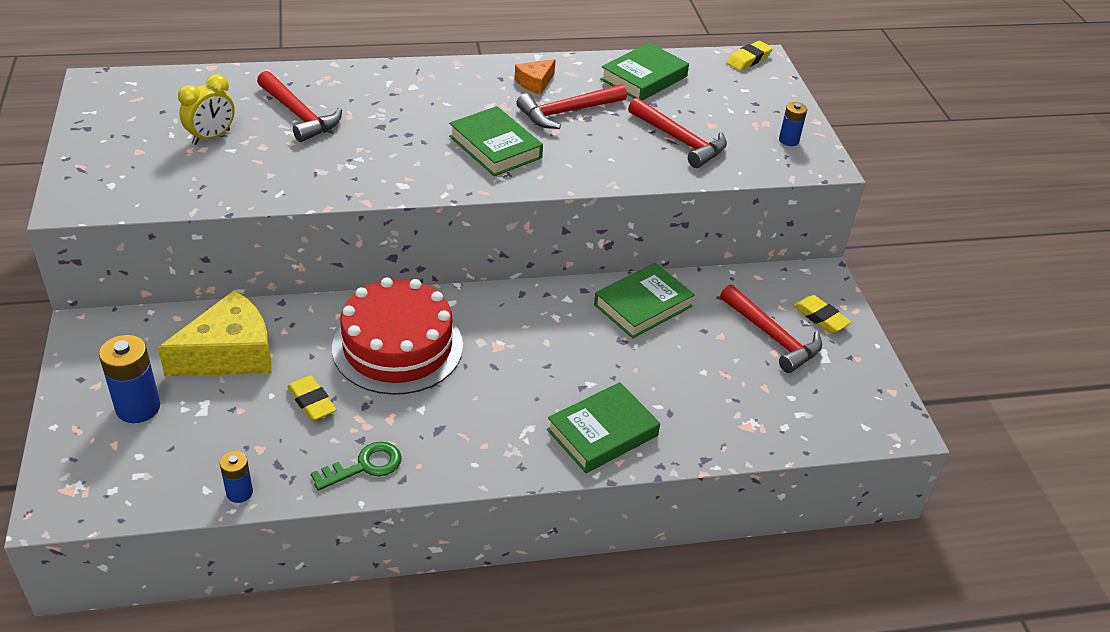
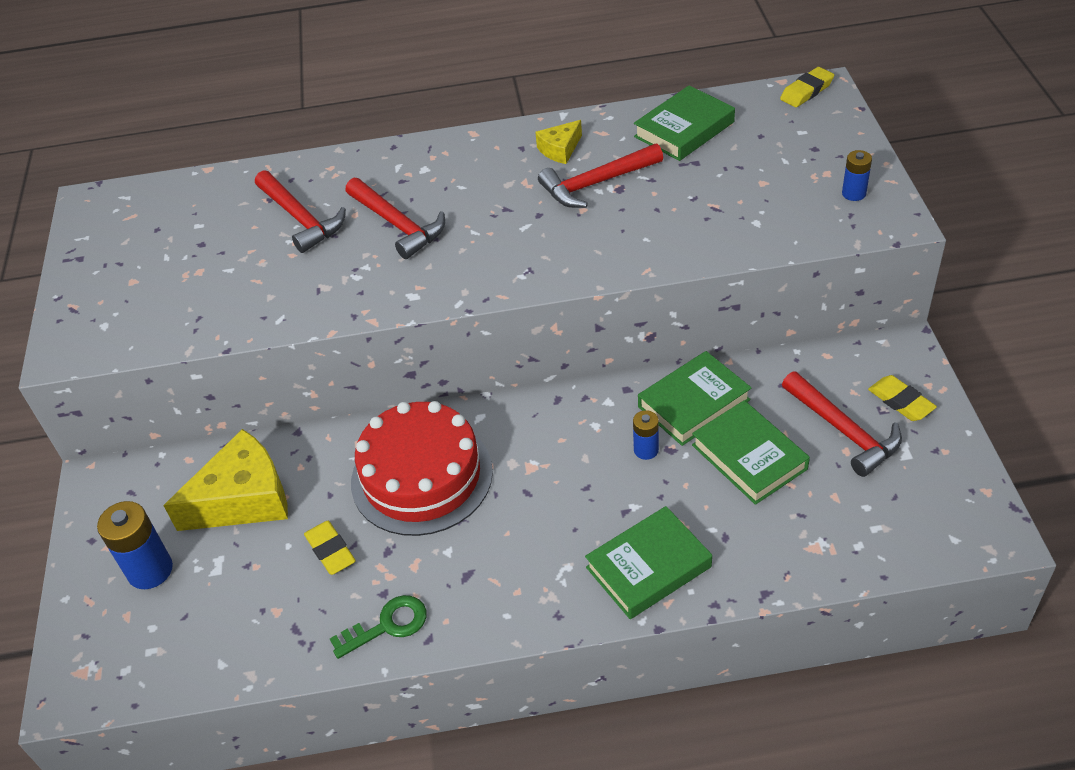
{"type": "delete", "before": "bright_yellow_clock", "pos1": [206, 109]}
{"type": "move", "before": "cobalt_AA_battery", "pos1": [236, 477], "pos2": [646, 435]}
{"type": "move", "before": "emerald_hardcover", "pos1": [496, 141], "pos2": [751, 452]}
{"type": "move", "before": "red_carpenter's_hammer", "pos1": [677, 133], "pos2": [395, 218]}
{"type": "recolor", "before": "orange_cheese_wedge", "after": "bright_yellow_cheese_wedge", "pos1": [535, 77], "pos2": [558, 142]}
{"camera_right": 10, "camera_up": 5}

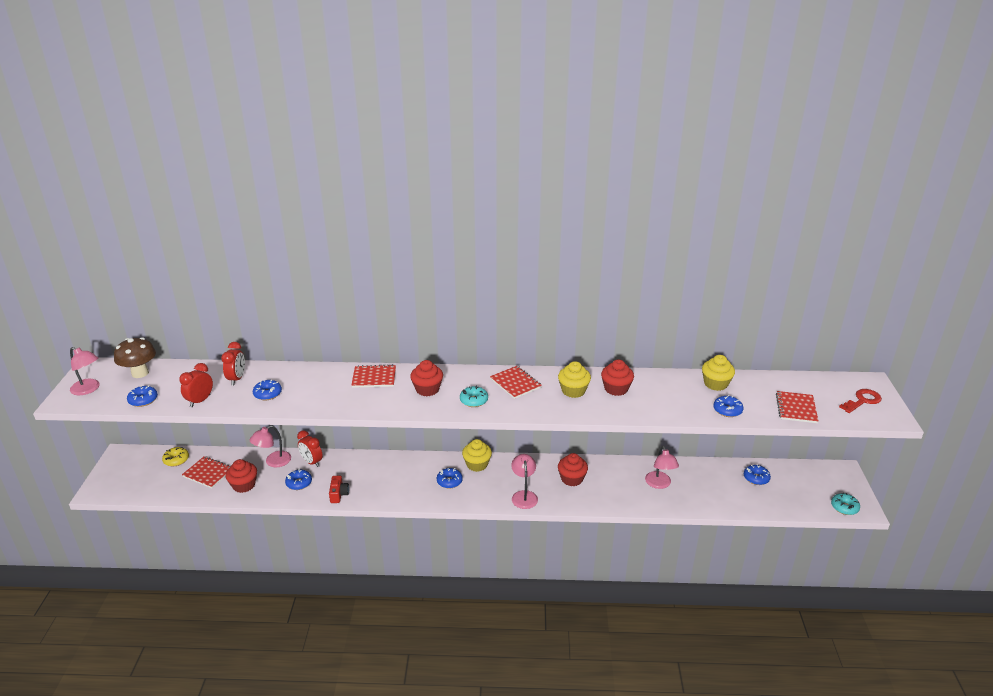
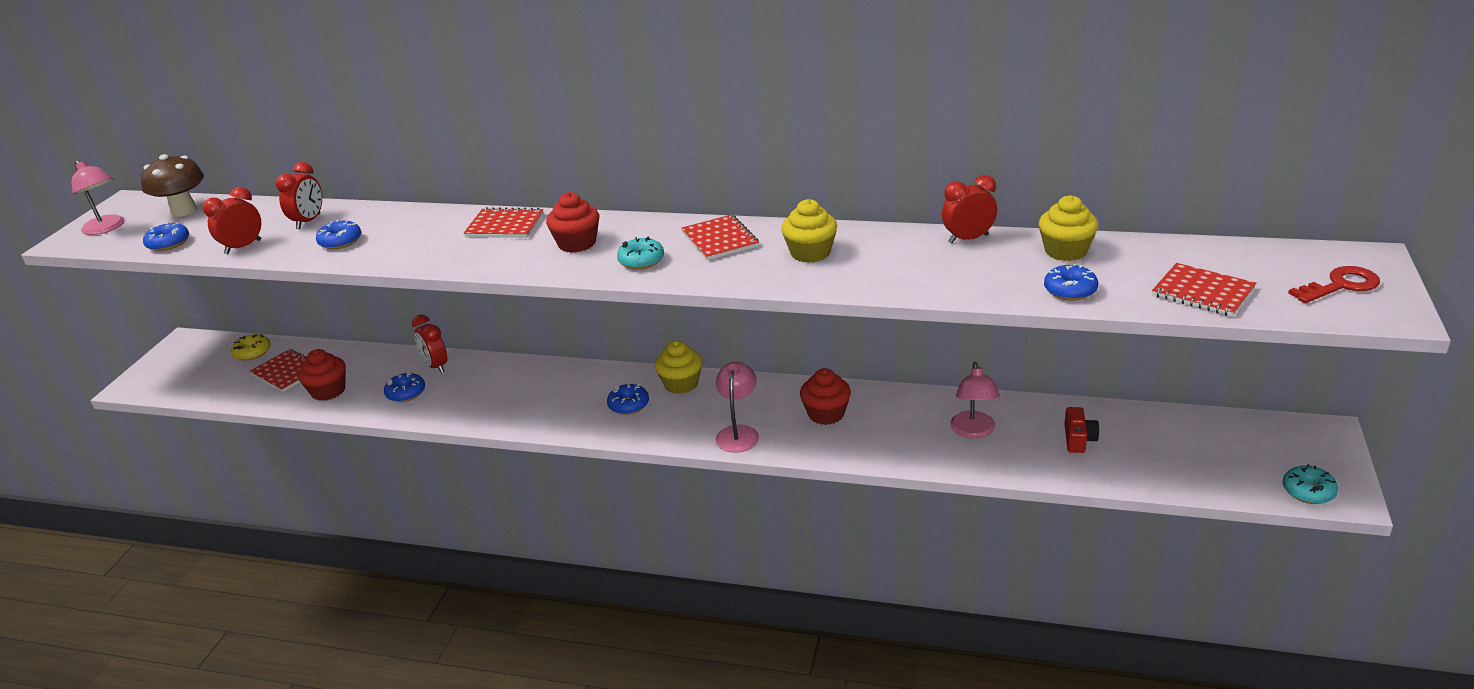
{"type": "delete", "before": "rose-pink_lamp", "pos1": [270, 446]}
{"type": "delete", "before": "red_cupcake", "pos1": [617, 378]}
{"type": "delete", "before": "cobalt_doughnut", "pos1": [757, 474]}
{"type": "insert", "after": "red_clock", "pos2": [969, 209]}
{"type": "move", "before": "red_camera", "pos1": [339, 489], "pos2": [1081, 430]}
{"type": "rotate", "before": "red_notebook", "pos1": [797, 407], "pos2": [1204, 290], "turn": -75}
{"camera_right": 15, "camera_up": 0}

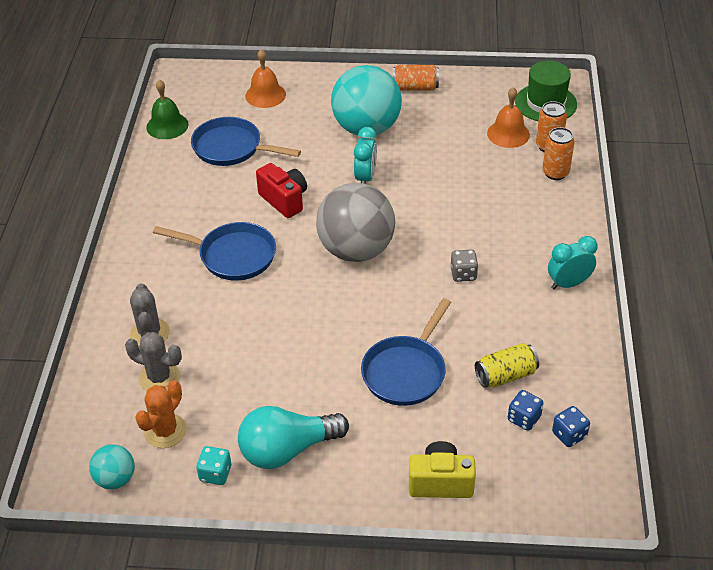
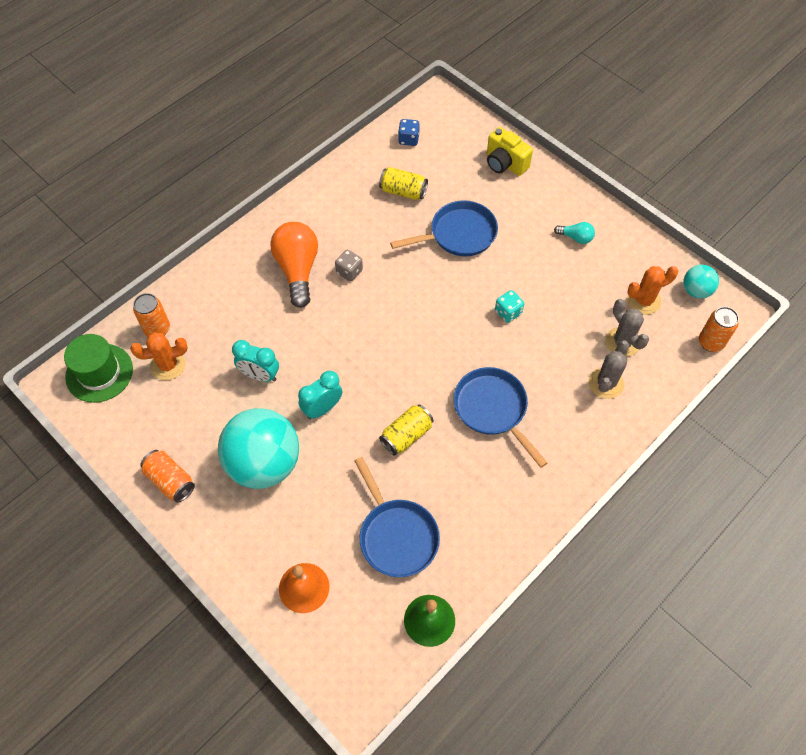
{"type": "delete", "before": "grey_sphere", "pos1": [355, 222]}
{"type": "delete", "before": "cobalt_dice", "pos1": [525, 410]}
{"type": "insert", "after": "orange_lightbulb", "pos2": [294, 265]}
{"type": "move", "before": "teal_dice", "pos1": [213, 465], "pos2": [509, 306]}
{"type": "move", "before": "orange_tin", "pos1": [558, 153], "pos2": [719, 329]}
{"type": "move", "before": "teal_clock", "pos1": [572, 263], "pos2": [255, 361]}
{"type": "replace", "before": "red_camera", "after": "bright_yellow_tin", "pos1": [281, 190], "pos2": [406, 430]}
{"type": "replace", "before": "orange_bell", "after": "orange_cactus", "pos1": [508, 117], "pos2": [159, 356]}
{"type": "resize", "before": "teal_lightbulb", "pos1": [293, 437], "pos2": [574, 233], "scale": 0.47}
{"camera_right": -140, "camera_up": 15}

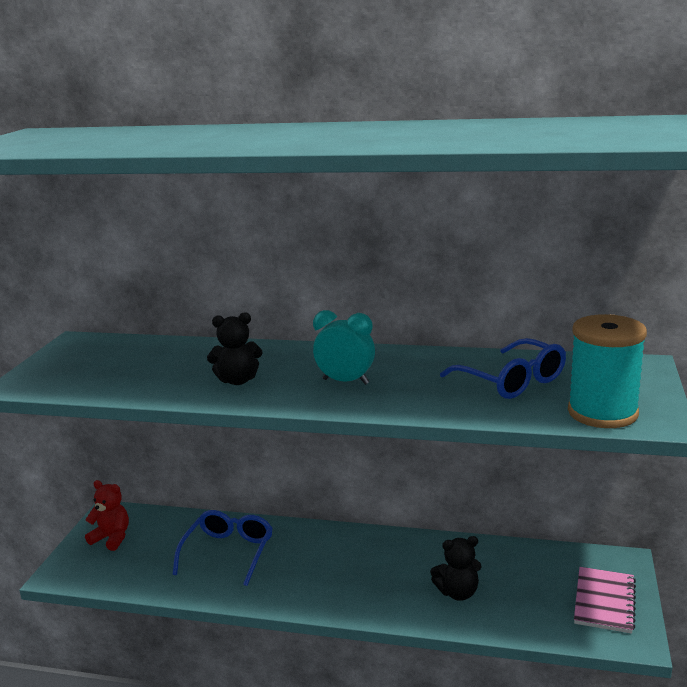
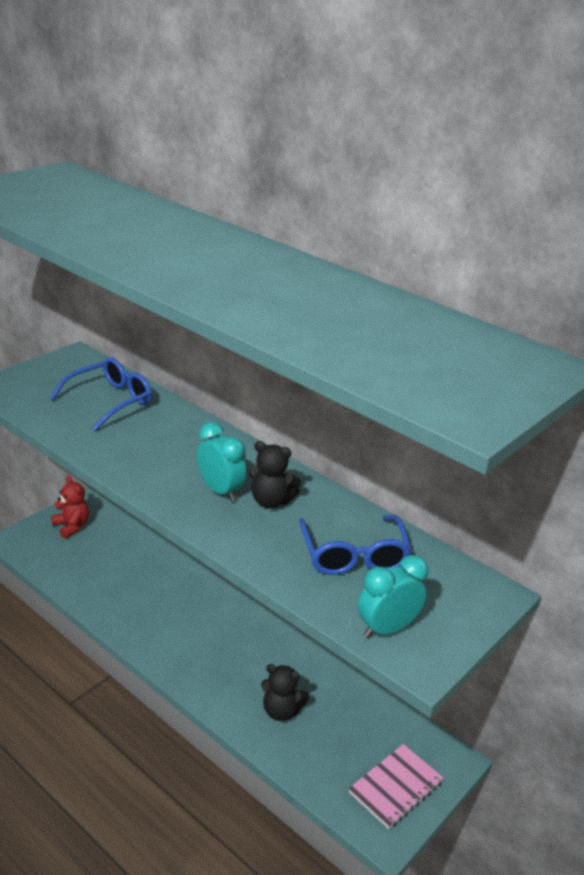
{"type": "move", "before": "cobalt_eyeglasses", "pos1": [223, 548], "pos2": [101, 394]}
{"type": "move", "before": "ebony_stuffed_bear", "pos1": [235, 348], "pos2": [275, 475]}
{"type": "replace", "before": "teal_bobbin", "after": "teal_clock", "pos1": [607, 371], "pos2": [393, 596]}
{"camera_right": 25, "camera_up": 10}

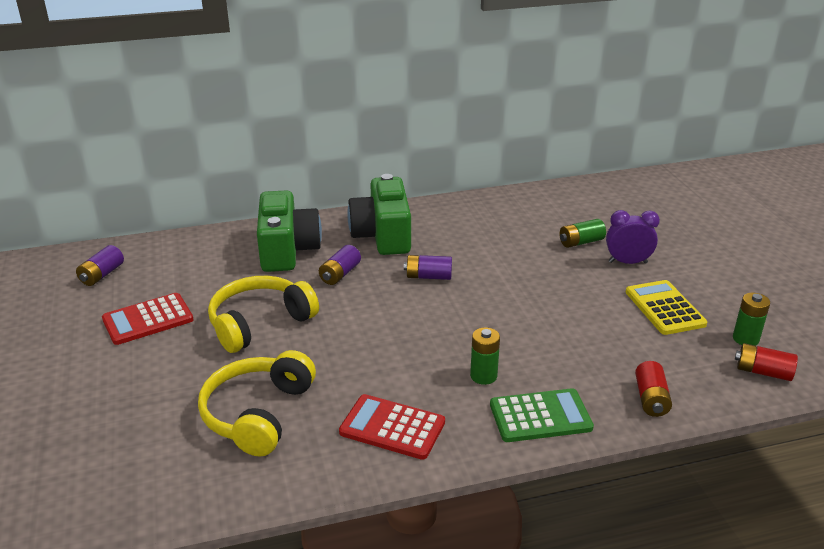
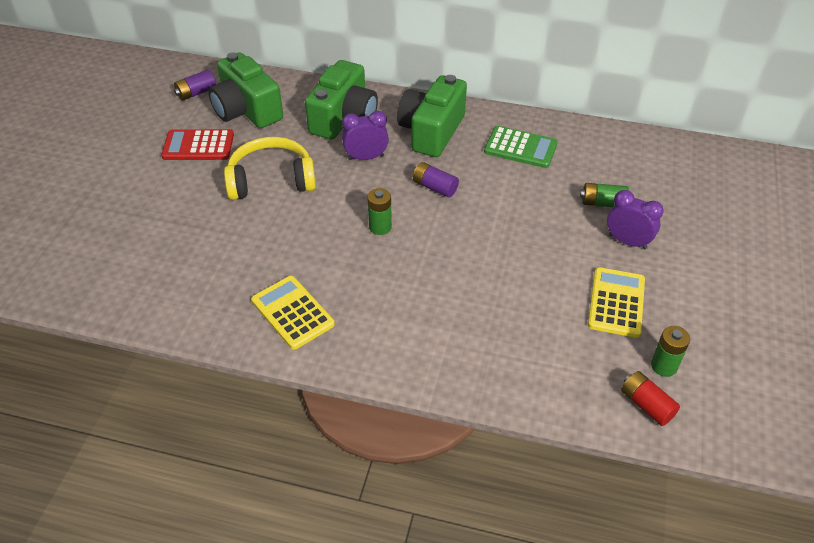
{"type": "delete", "before": "bright_yellow_headset", "pos1": [257, 403]}
{"type": "delete", "before": "red_AA_battery", "pos1": [653, 389]}
{"type": "insert", "after": "emerald_camera", "pos2": [245, 90]}
{"type": "move", "before": "emerald_AA_battery", "pos1": [485, 356], "pos2": [379, 211]}
{"type": "move", "before": "emerald_calculator", "pos1": [542, 415], "pos2": [521, 147]}
{"type": "replace", "before": "royal_purple_AA_battery", "after": "royal_purple_clock", "pos1": [340, 265], "pos2": [365, 135]}
{"type": "recolor", "before": "red_calculator", "after": "bright_yellow_calculator", "pos1": [392, 427], "pos2": [293, 313]}
{"camera_right": 30, "camera_up": 15}

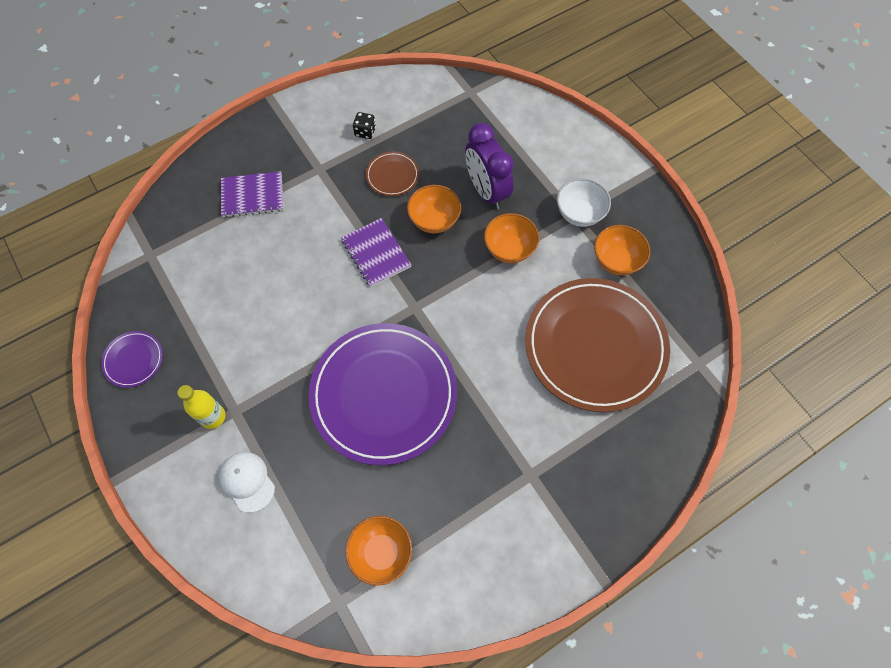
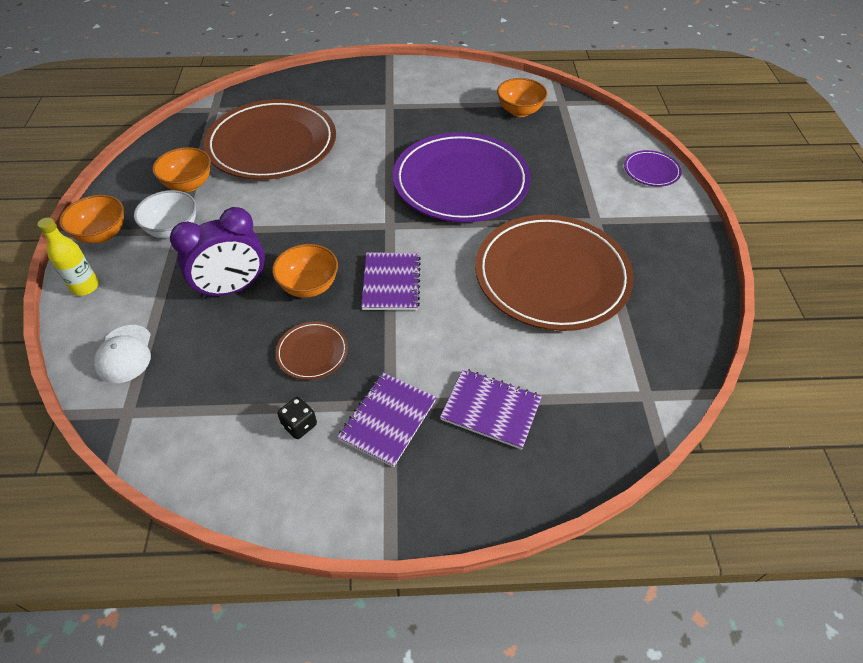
{"type": "insert", "after": "royal_purple_notebook", "pos2": [386, 420]}
{"type": "insert", "after": "brown_dinner_plate", "pos2": [554, 273]}
{"type": "move", "before": "royal_purple_dinner_plate", "pos1": [132, 359], "pos2": [653, 168]}
{"type": "move", "before": "bright_yellow_bottle", "pos1": [202, 407], "pos2": [68, 257]}
{"type": "move", "before": "white_baseball_cap", "pos1": [247, 482], "pos2": [122, 354]}
{"type": "move", "before": "orange_bowl", "pos1": [511, 238], "pos2": [91, 219]}
{"type": "rotate", "before": "royal_purple_clock", "pos1": [489, 166], "pos2": [217, 253], "turn": 60}
{"camera_right": -150, "camera_up": -15}

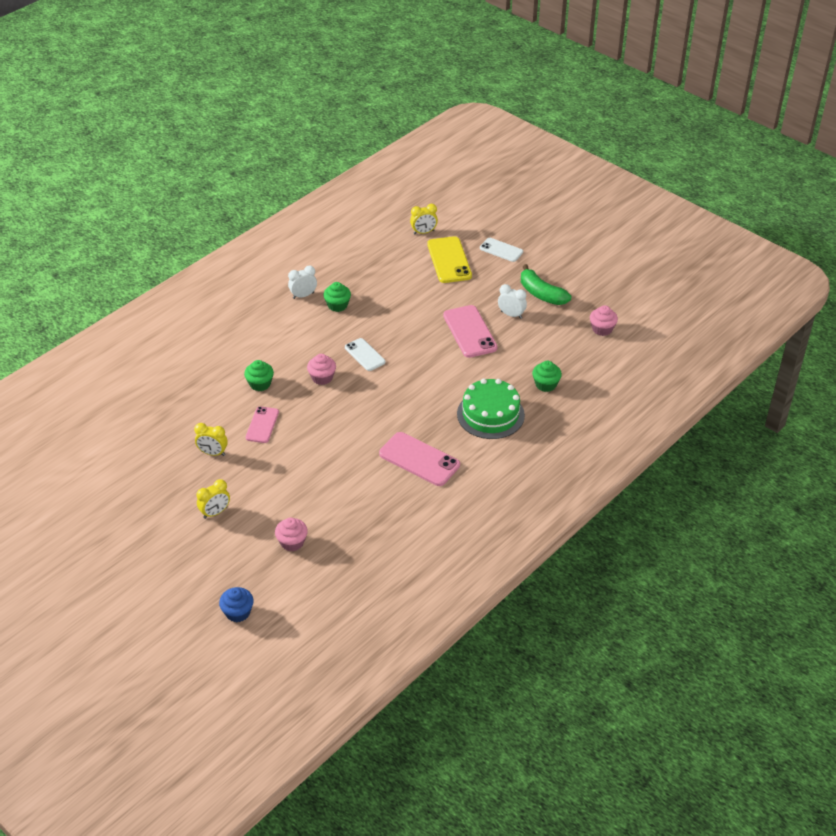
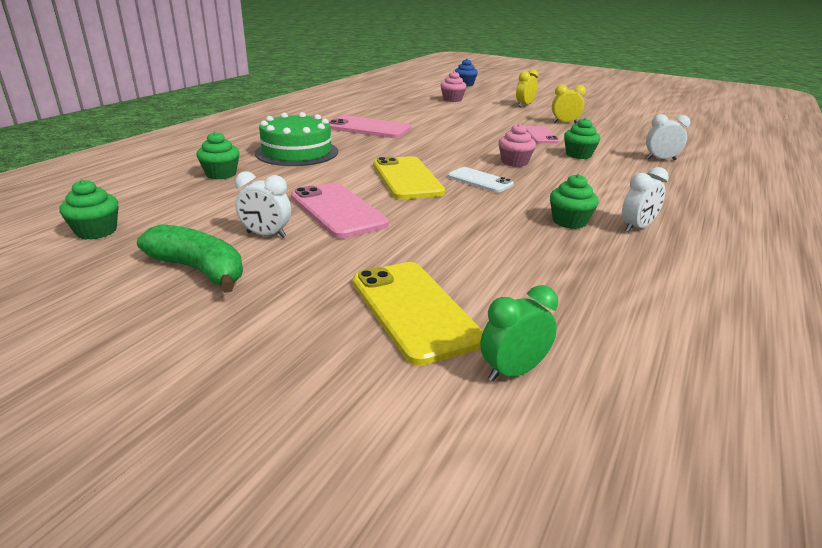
{"type": "delete", "before": "white_phone", "pos1": [501, 250]}
{"type": "insert", "after": "bright_yellow_phone", "pos2": [409, 177]}
{"type": "insert", "after": "white_clock", "pos2": [668, 137]}
{"type": "recolor", "before": "bright_yellow_clock", "after": "emerald_clock", "pos1": [424, 219], "pos2": [519, 333]}
{"type": "recolor", "before": "rose-pink_cupcake", "after": "emerald_cupcake", "pos1": [604, 320], "pos2": [89, 209]}
{"camera_right": 165, "camera_up": -15}

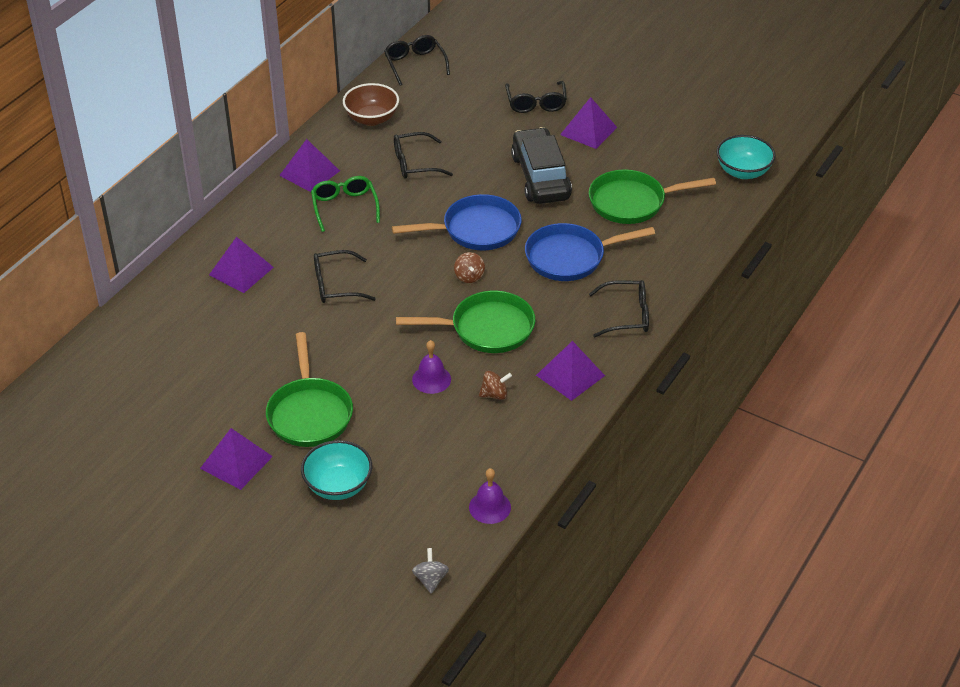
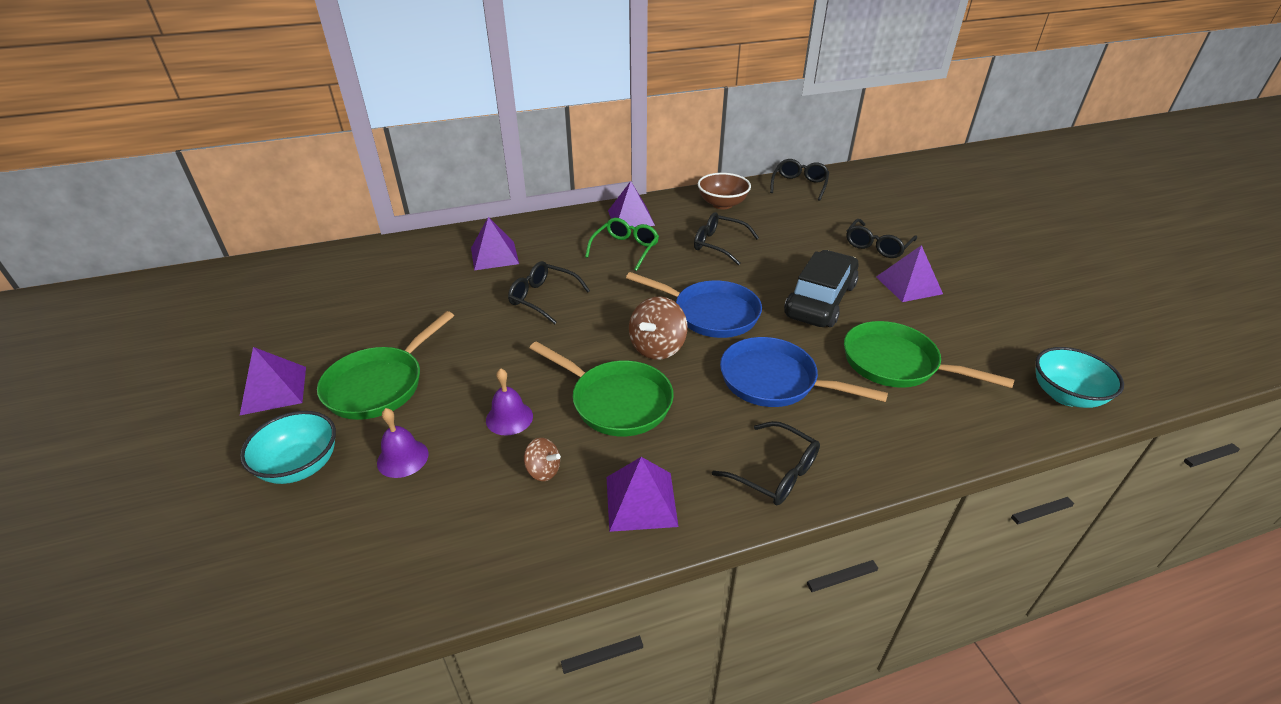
{"type": "delete", "before": "grey_whirligig", "pos1": [430, 571]}
{"type": "move", "before": "royal_purple_bell", "pos1": [490, 496], "pos2": [403, 443]}
{"type": "resize", "before": "brown_whirligig", "pos1": [469, 267], "pos2": [658, 328], "scale": 1.76}
{"camera_right": 40, "camera_up": -5}

